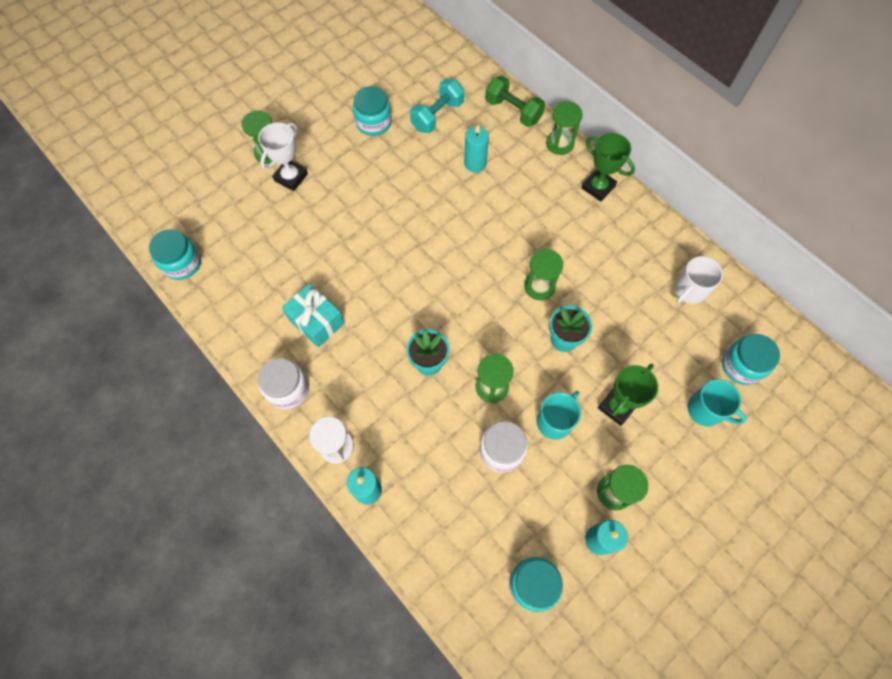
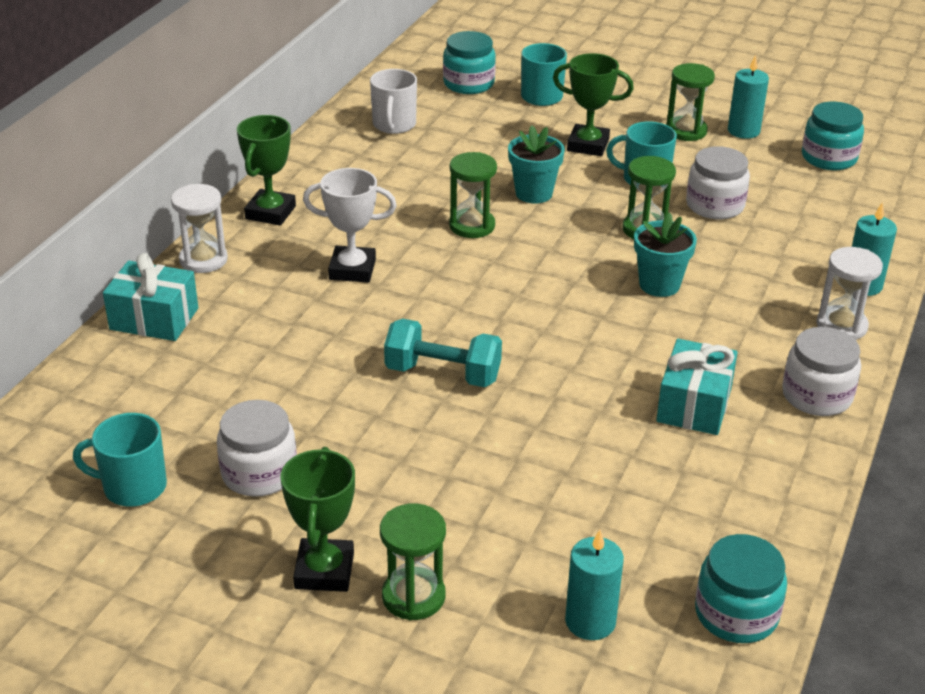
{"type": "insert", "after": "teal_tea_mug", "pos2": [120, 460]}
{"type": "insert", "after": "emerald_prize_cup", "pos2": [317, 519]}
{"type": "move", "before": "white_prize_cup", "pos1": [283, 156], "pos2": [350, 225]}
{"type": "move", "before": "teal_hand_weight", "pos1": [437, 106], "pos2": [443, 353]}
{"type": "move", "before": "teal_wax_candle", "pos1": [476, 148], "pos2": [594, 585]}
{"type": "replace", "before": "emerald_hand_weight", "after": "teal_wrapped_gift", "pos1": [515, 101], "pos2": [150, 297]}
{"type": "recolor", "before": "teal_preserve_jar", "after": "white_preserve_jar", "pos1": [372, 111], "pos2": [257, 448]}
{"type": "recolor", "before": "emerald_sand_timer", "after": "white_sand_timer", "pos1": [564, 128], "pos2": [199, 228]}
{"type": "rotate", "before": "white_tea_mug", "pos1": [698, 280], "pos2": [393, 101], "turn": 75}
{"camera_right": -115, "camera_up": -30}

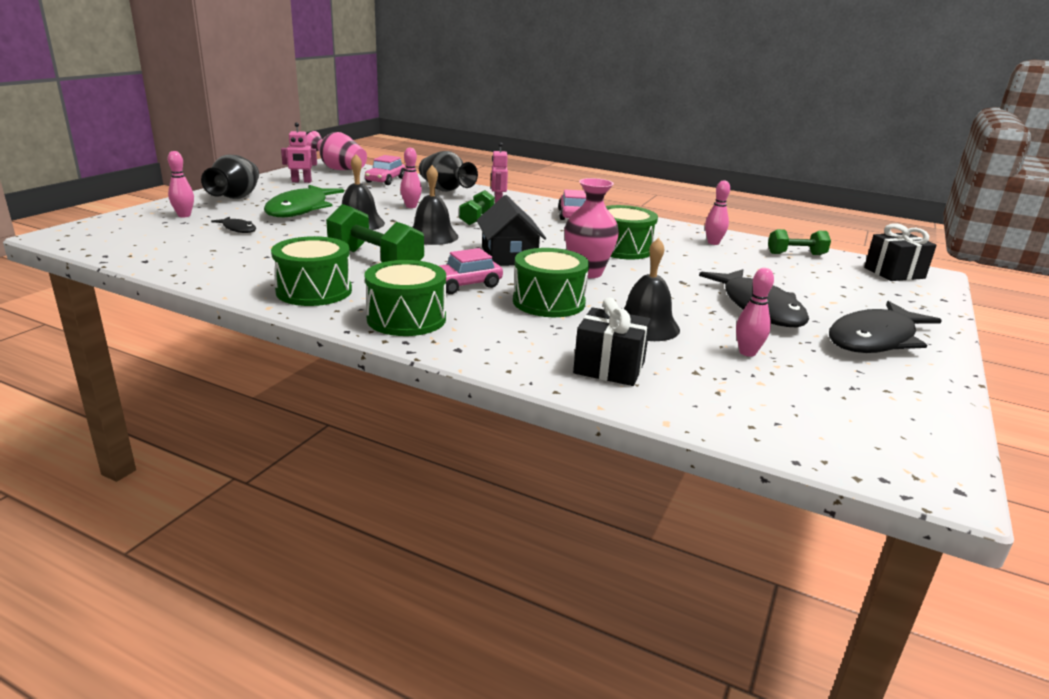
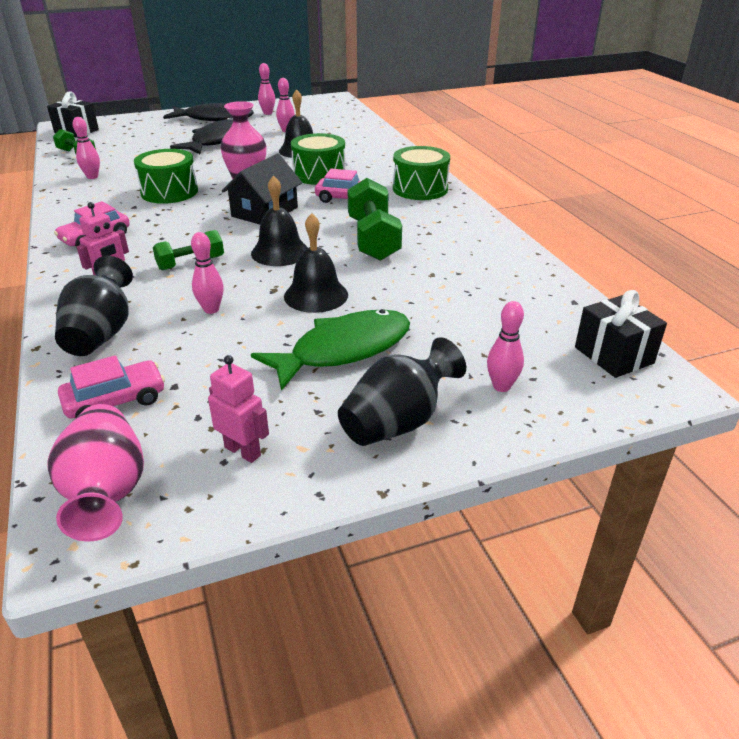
{"type": "delete", "before": "ebony_toy_fish", "pos1": [233, 225]}
{"type": "delete", "before": "emerald_snare_drum", "pos1": [311, 271]}
{"type": "insert", "after": "rose-pink_tenpin", "pos2": [266, 89]}
{"type": "move", "before": "ebony_wrapped_gift", "pos1": [612, 341], "pos2": [621, 334]}
{"camera_right": -135, "camera_up": 10}

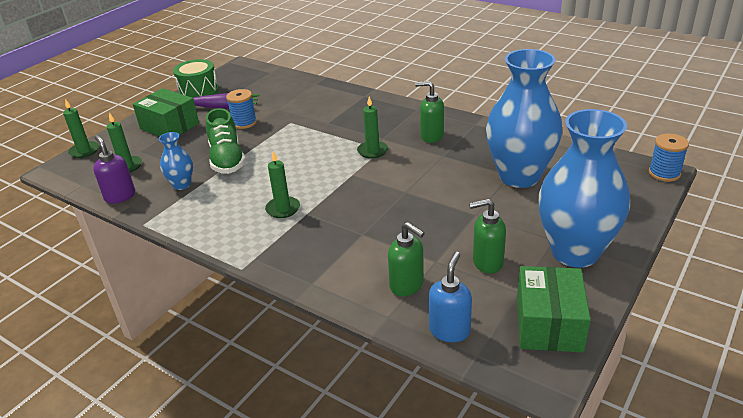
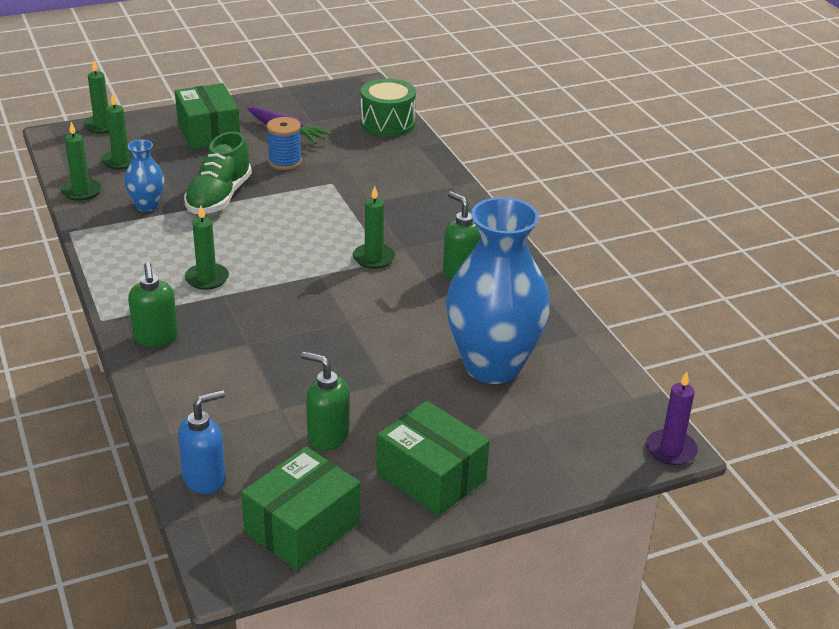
{"type": "move", "before": "emerald_snare_drum", "pos1": [196, 78], "pos2": [388, 107]}
{"type": "move", "before": "emerald_pump_bottle", "pos1": [406, 259], "pos2": [153, 304]}
{"type": "replace", "before": "royal_purple_pump_bottle", "after": "emerald_wax_candle", "pos1": [114, 169], "pos2": [81, 161]}
{"type": "replace", "before": "cobalt_flower_vase", "after": "emerald_box", "pos1": [584, 188], "pos2": [433, 458]}
{"type": "replace", "before": "cobalt_bobbin", "after": "royal_purple_wax_candle", "pos1": [669, 158], "pos2": [672, 418]}
{"camera_right": 30, "camera_up": 0}

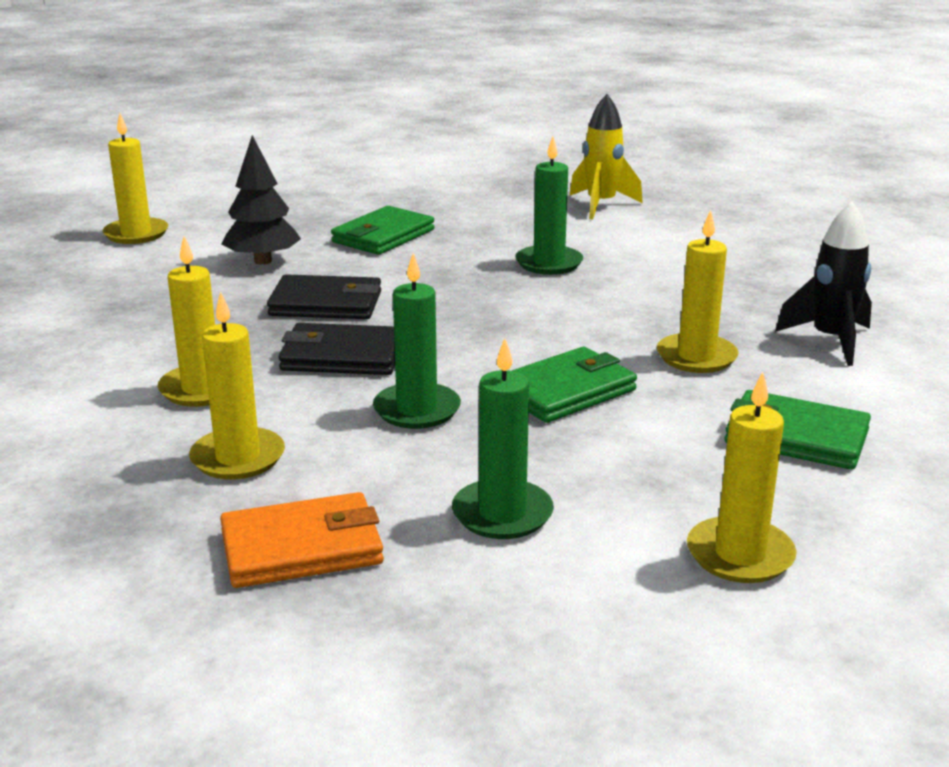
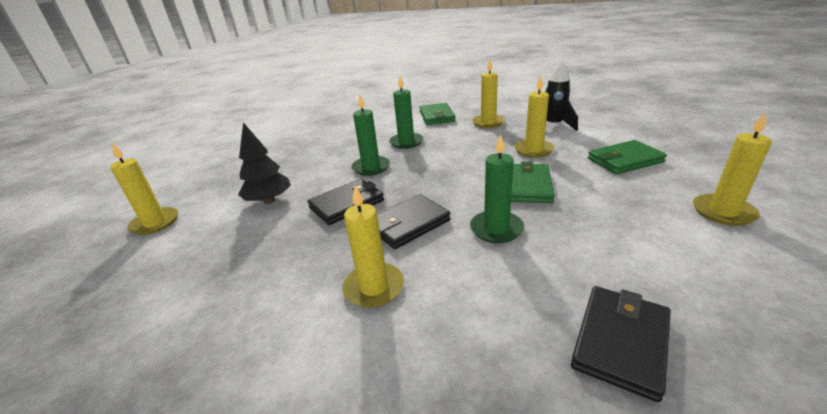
{"type": "delete", "before": "bright_yellow_toy_rocket", "pos1": [606, 156]}
{"type": "move", "before": "bright_yellow_wax_candle", "pos1": [237, 385], "pos2": [488, 94]}
{"type": "move", "before": "emerald_wallet", "pos1": [382, 230], "pos2": [437, 114]}
{"type": "move", "before": "emerald_wax_candle", "pos1": [503, 438], "pos2": [370, 135]}
{"type": "recolor", "before": "orange_wallet", "after": "ebony_wallet", "pos1": [302, 540], "pos2": [621, 344]}
{"camera_right": -40, "camera_up": 5}

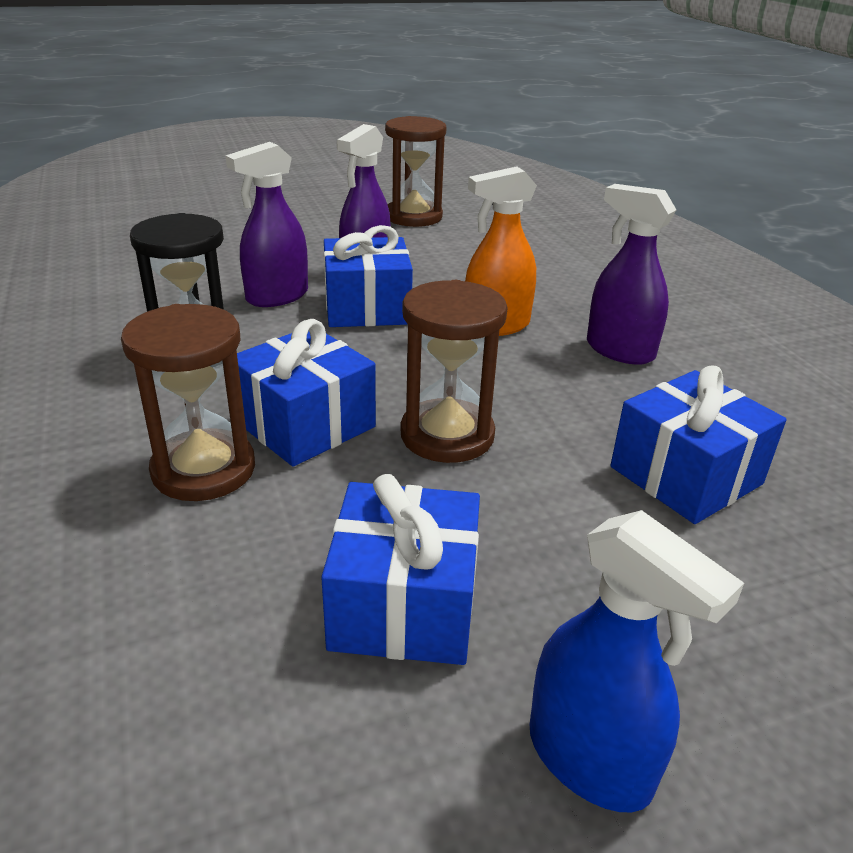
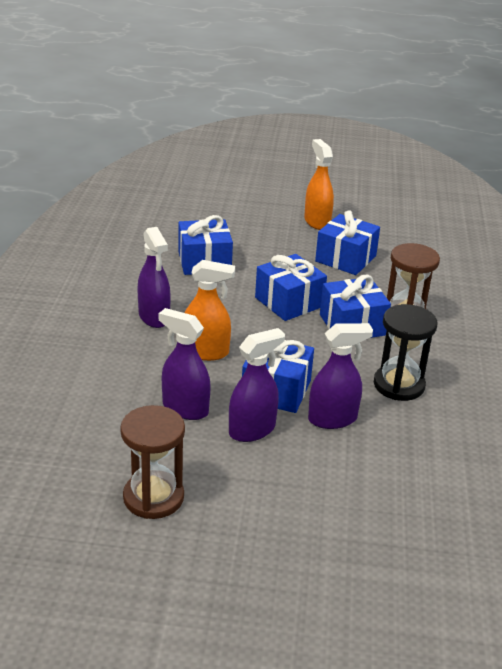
{"type": "insert", "after": "royal_purple_sprayer", "pos2": [185, 364]}
{"type": "replace", "before": "brown_sand_timer", "after": "cobalt_wrapped_gift", "pos1": [454, 371], "pos2": [291, 287]}
{"type": "recolor", "before": "cobalt_sprayer", "after": "orange_sprayer", "pos1": [636, 661], "pos2": [319, 184]}
{"camera_right": -155, "camera_up": 0}

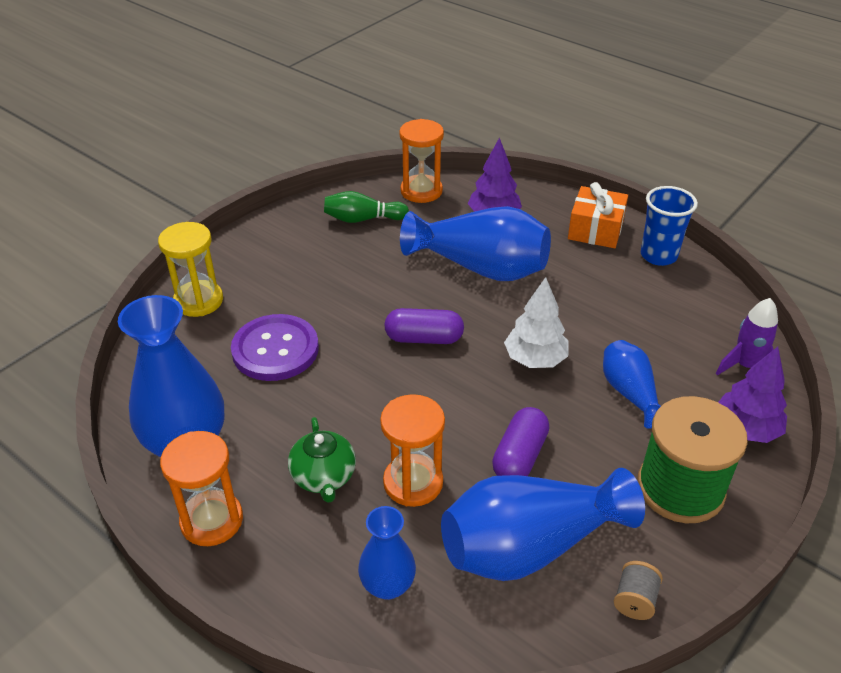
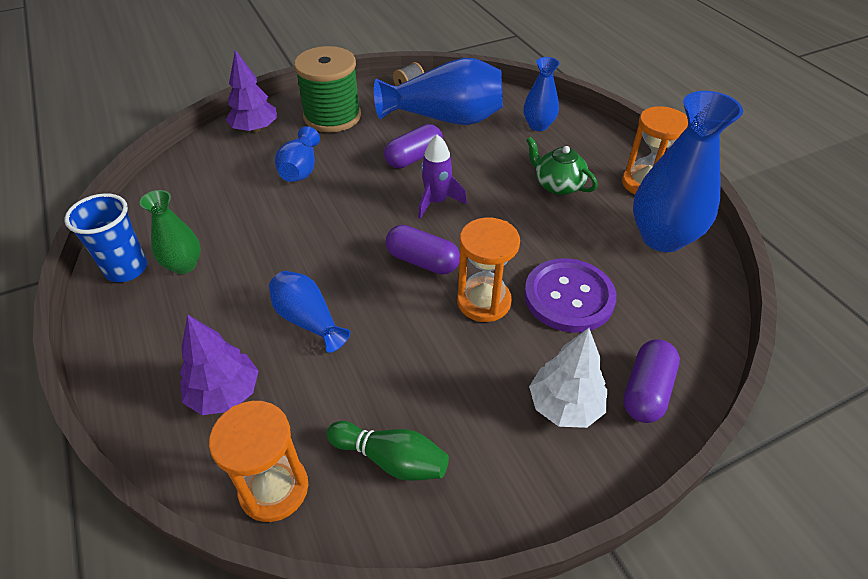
{"type": "delete", "before": "orange_wrapped_gift", "pos1": [598, 215]}
{"type": "insert", "after": "emerald_flower_vase", "pos2": [170, 232]}
{"type": "move", "before": "orange_sand_timer", "pos1": [412, 450], "pos2": [488, 269]}
{"type": "move", "before": "white_fir_tree", "pos1": [536, 322], "pos2": [568, 378]}
{"type": "move", "before": "royal_purple_toy_rocket", "pos1": [747, 336], "pos2": [442, 176]}
{"type": "replace", "before": "bright_yellow_sand_timer", "after": "royal_purple_pill", "pos1": [190, 269], "pos2": [651, 381]}
{"type": "rotate", "before": "emerald_teapot", "pos1": [322, 460], "pos2": [562, 166], "turn": -60}
{"type": "resize", "before": "cobalt_flower_vase", "pos1": [475, 243], "pos2": [309, 312], "scale": 0.55}
{"camera_right": -155, "camera_up": 5}

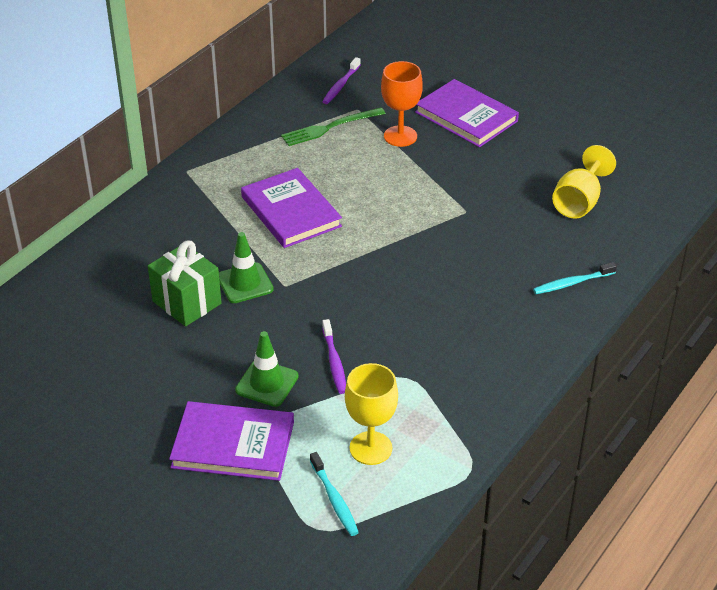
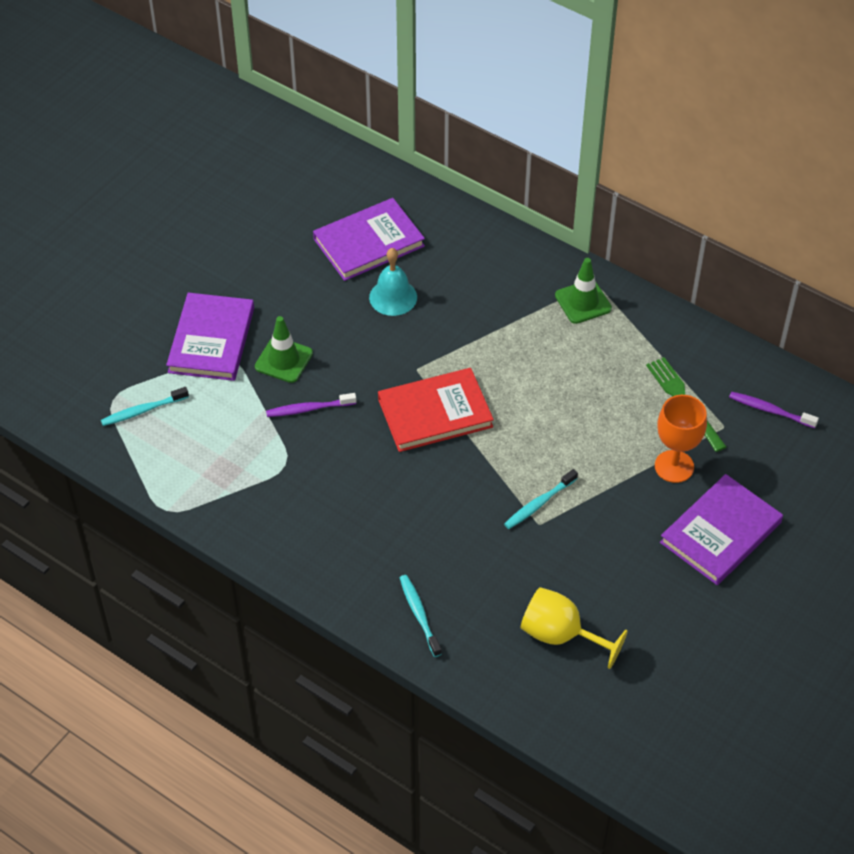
{"type": "delete", "before": "bright_yellow_chalice", "pos1": [371, 414]}
{"type": "insert", "after": "red_hardcover", "pos2": [436, 410]}
{"type": "insert", "after": "teal_tooth_brush", "pos2": [541, 499]}
{"type": "move", "before": "emerald_road_cone", "pos1": [246, 267], "pos2": [583, 291]}
{"type": "move", "before": "royal_purple_hardcover", "pos1": [291, 208], "pos2": [369, 239]}
{"type": "replace", "before": "emerald_wrapped_gift", "after": "teal_bell", "pos1": [185, 283], "pos2": [393, 282]}
{"camera_right": 90, "camera_up": 10}

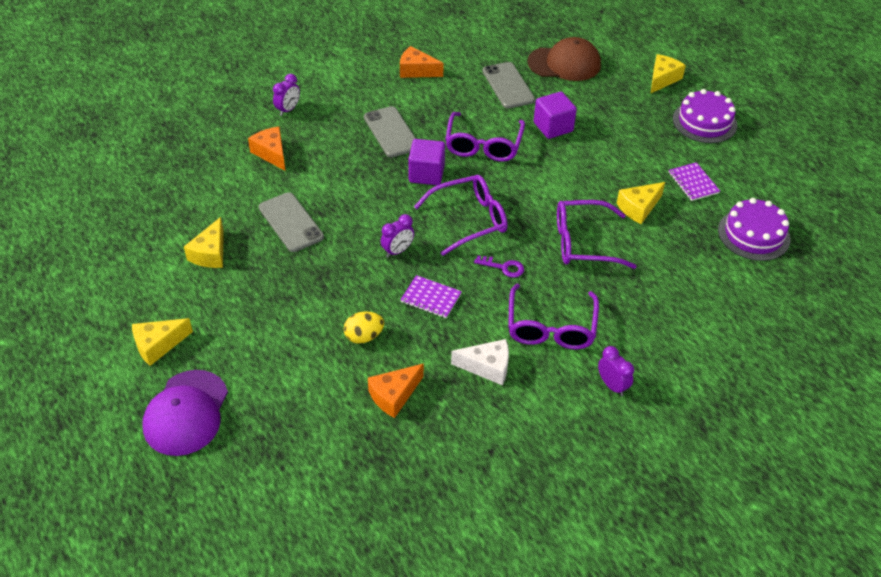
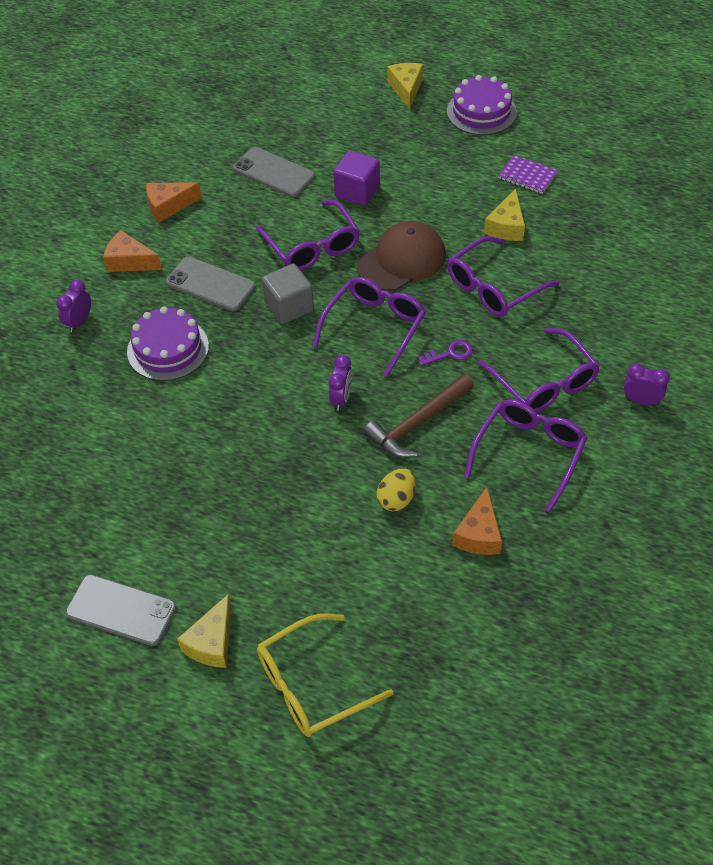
{"type": "delete", "before": "bright_yellow_cheese_wedge", "pos1": [204, 242]}
{"type": "move", "before": "orange_cheese_wedge", "pos1": [266, 149], "pos2": [132, 251]}
{"type": "move", "before": "grey_phone", "pos1": [291, 222], "pos2": [121, 610]}
{"type": "move", "before": "brown_baseball_cap", "pos1": [564, 59], "pos2": [401, 256]}
{"type": "move", "before": "royal_purple_gateau", "pos1": [754, 229], "pos2": [168, 343]}
{"type": "replace", "before": "royal_purple_baseball_cap", "after": "bright_yellow_eyeglasses", "pos1": [185, 413], "pos2": [325, 675]}
{"type": "replace", "before": "royal_purple_notebook", "after": "brown_carpenter's_hammer", "pos1": [431, 296], "pos2": [418, 416]}
{"type": "replace", "before": "white_cheese_wedge", "after": "royal_purple_eyeglasses", "pos1": [480, 362], "pos2": [525, 455]}
{"type": "recolor", "before": "royal_purple_solid_cube", "after": "grey_solid_cube", "pos1": [426, 162], "pos2": [288, 293]}
{"type": "rotate", "before": "royal_purple_clock", "pos1": [286, 95], "pos2": [73, 306], "turn": -150}
{"camera_right": -35, "camera_up": 5}

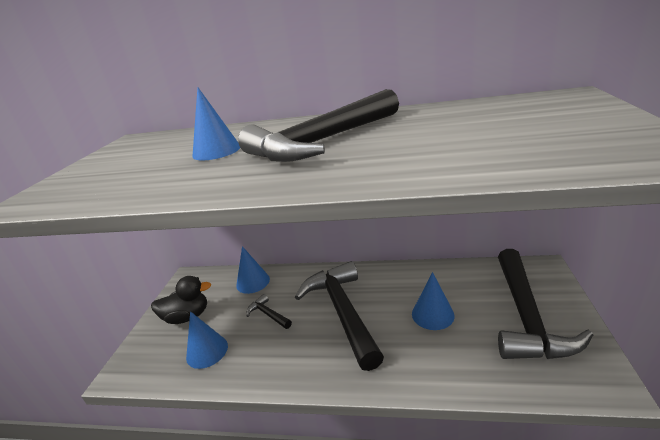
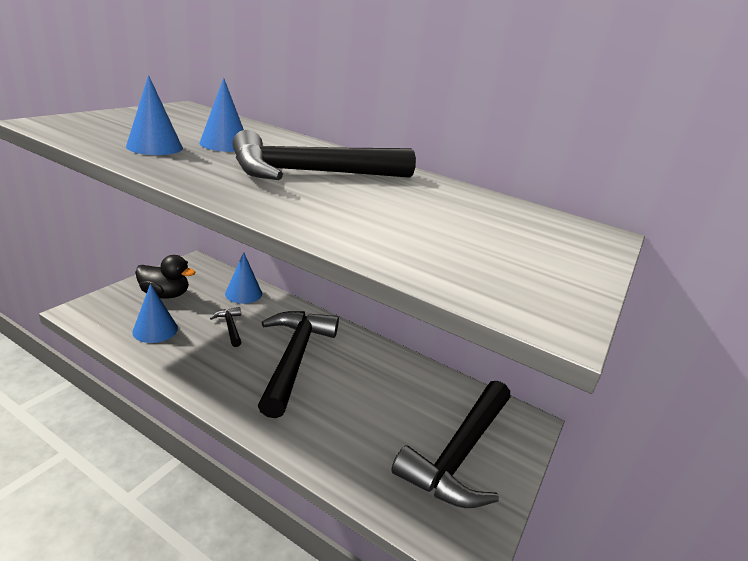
{"type": "move", "before": "cobalt_cone_shape", "pos1": [433, 301], "pos2": [154, 115]}
{"camera_right": 15, "camera_up": 0}

